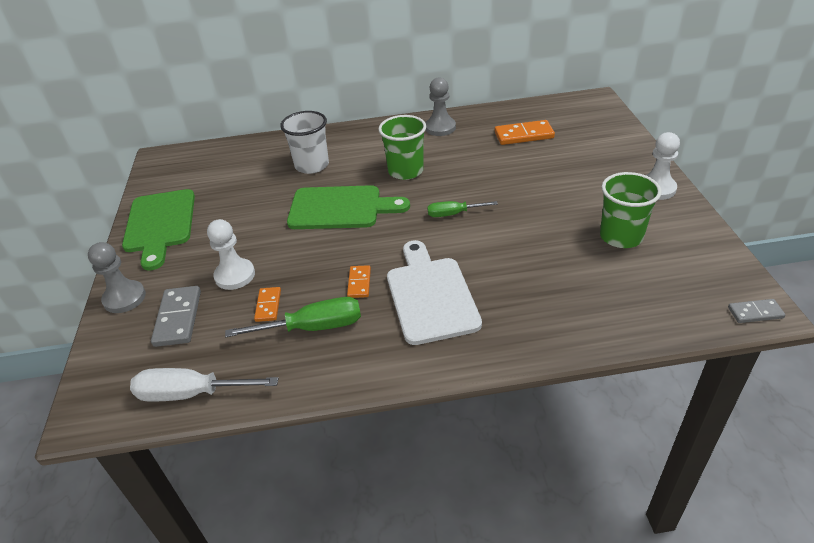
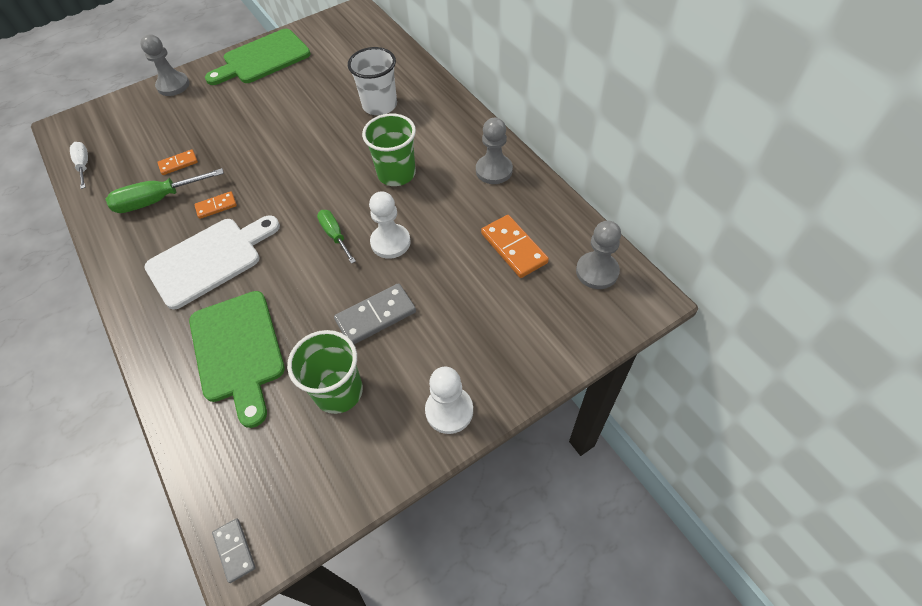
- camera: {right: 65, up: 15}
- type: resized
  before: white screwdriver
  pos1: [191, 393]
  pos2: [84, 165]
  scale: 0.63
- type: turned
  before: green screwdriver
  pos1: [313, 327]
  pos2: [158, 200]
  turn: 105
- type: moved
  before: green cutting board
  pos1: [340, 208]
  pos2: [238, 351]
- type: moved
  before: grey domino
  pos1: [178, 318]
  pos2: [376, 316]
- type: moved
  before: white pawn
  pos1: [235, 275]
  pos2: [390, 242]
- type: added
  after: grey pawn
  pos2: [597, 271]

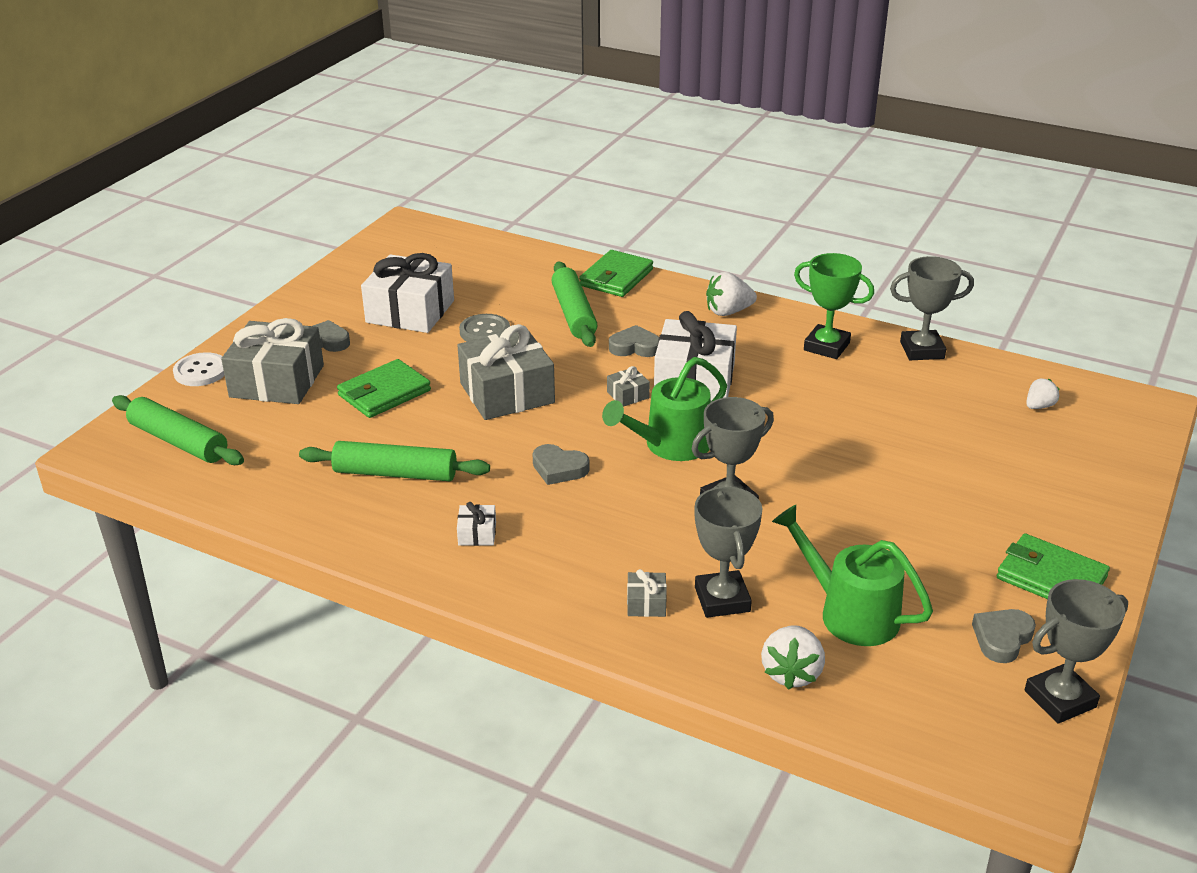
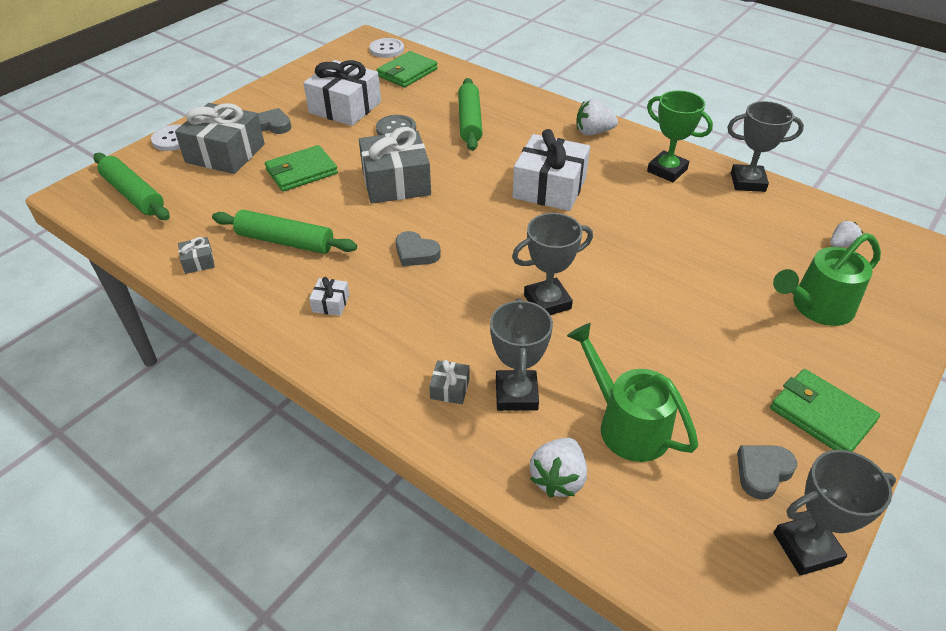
- camera: {right: 10, up: 10}
- type: moved
  before: grey gift
  pos1: [628, 395]
  pos2: [198, 262]
- type: added
  after: white button
  pos2: [387, 49]
- type: moved
  before: green wallet
  pos1: [616, 277]
  pos2: [407, 72]
- type: moved
  before: green watering can
  pos1: [670, 446]
  pos2: [816, 307]
- type: removed
  before: grey heart
  pos1: [634, 347]

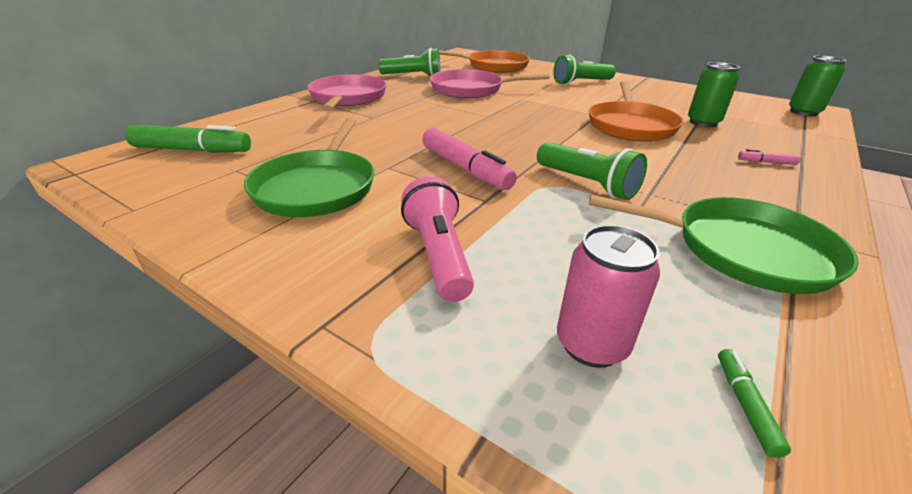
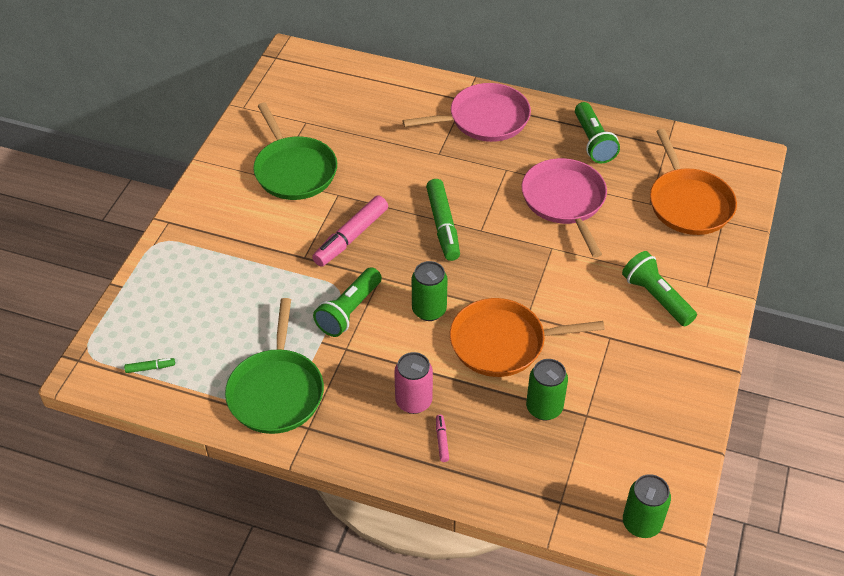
- camera: {right: 75, up: 15}
- type: turned
  before: green pan
  pos1: [317, 187]
  pos2: [294, 170]
  turn: -105
- type: moved
  before: pink can
  pos1: [591, 344]
  pos2: [413, 401]
- type: added
  after: green can
  pos2: [429, 310]
- type: moved
  before: green marker
  pos1: [192, 150]
  pos2: [443, 225]
- type: removed
  before: pink flashlight
  pos1: [438, 255]

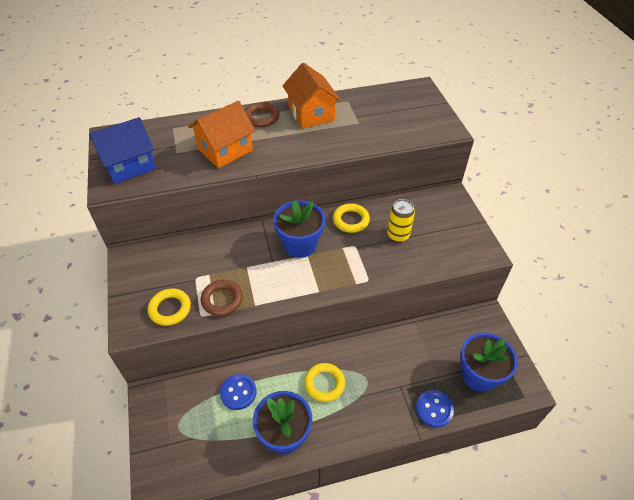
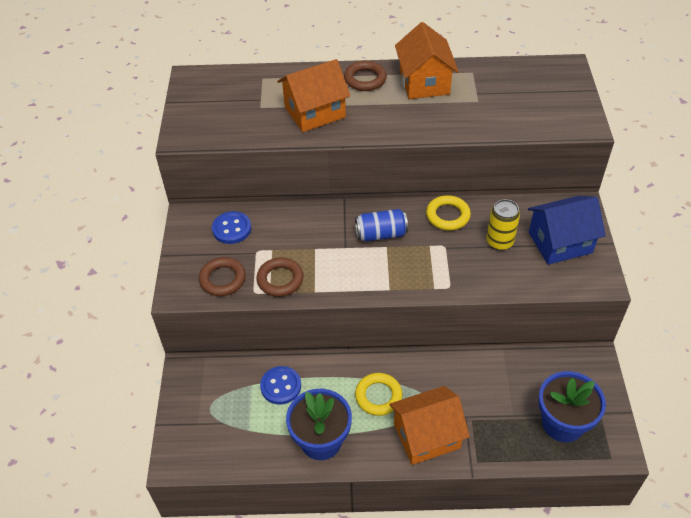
- camera: {right: 15, up: 0}
- type: recoloured
  before: yellow ring
  after: brown ring
  pos1: [170, 309]
  pos2: [223, 279]
- type: moved
  before: blue button
  pos1: [434, 409]
  pos2: [232, 229]
- type: replaced
  before: blue flower pot
  after: blue can
  pos1: [300, 245]
  pos2: [381, 234]
- type: added
  after: orange house
  pos2: [426, 436]
- type: moved
  before: blue house
  pos1: [129, 165]
  pos2: [560, 242]

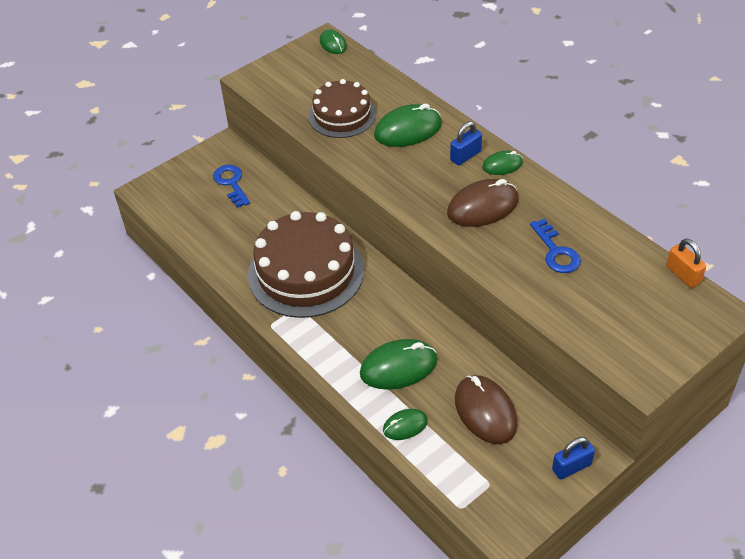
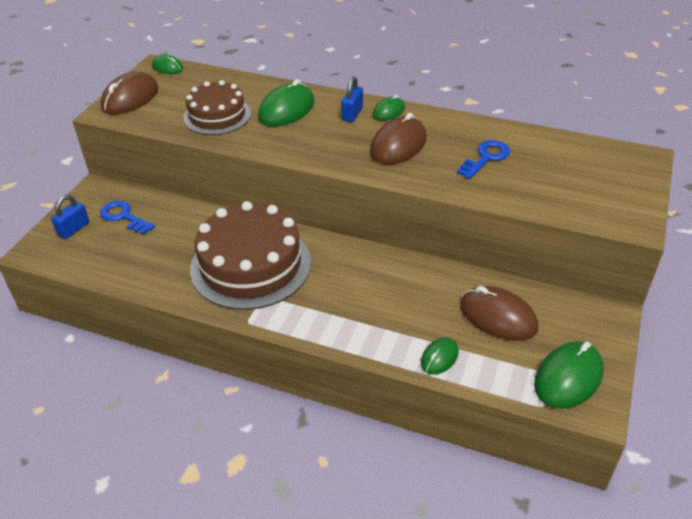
- camera: {right: -30, up: -5}
- type: moved
  before: blue padlock
  pos1: [571, 467]
  pos2: [74, 229]
- type: added
  after: brown mouse
  pos2: [130, 98]
- type: turned
  before: blue key
  pos1: [556, 252]
  pos2: [486, 158]
  turn: -90
- type: moved
  before: green mouse
  pos1: [398, 367]
  pos2: [568, 378]
- type: removed
  before: orange padlock
  pos1: [683, 275]

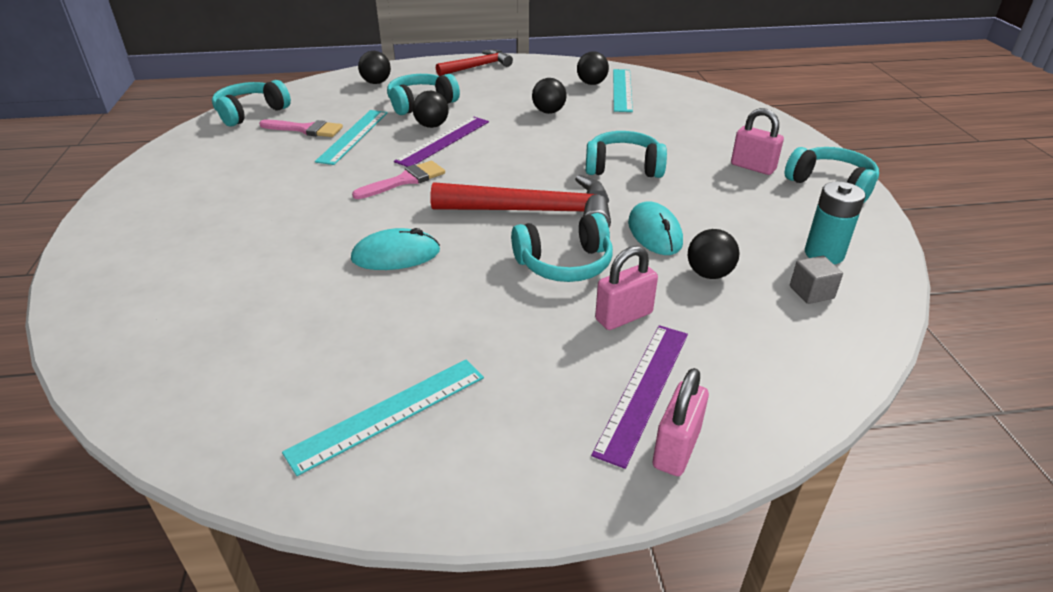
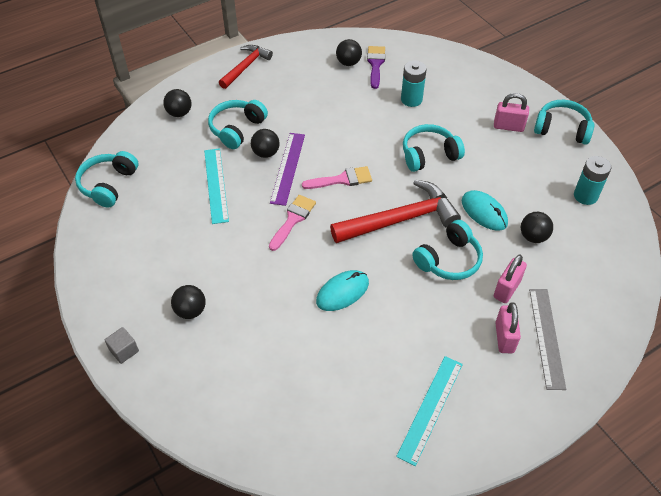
- camera: {right: -25, up: 15}
- type: moved
  before: grey cube
  pos1: [811, 292]
  pos2: [124, 350]
- type: moved
  before: black ball
  pos1: [548, 112]
  pos2: [190, 311]
- type: moved
  before: pink brush
  pos1: [306, 129]
  pos2: [342, 179]
- type: replaced
  before: turquoise ruler
  after: purple brush
  pos1: [622, 90]
  pos2: [375, 64]
- type: added
  after: turquoise battery
  pos2: [411, 99]
- type: moved
  before: pink padlock
  pos1: [676, 449]
  pos2: [504, 337]
- type: recoloured
  before: purple ruler
  after: grey ruler
  pos1: [643, 390]
  pos2: [546, 337]

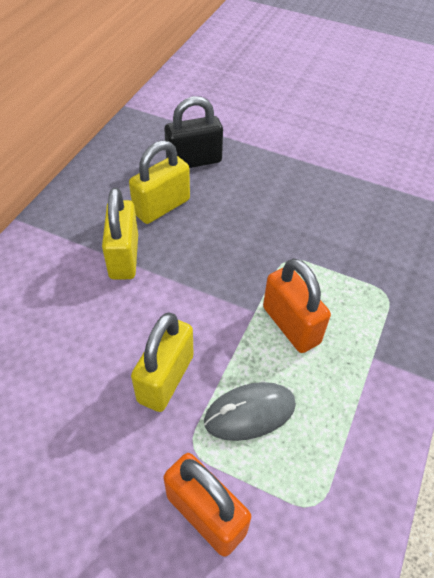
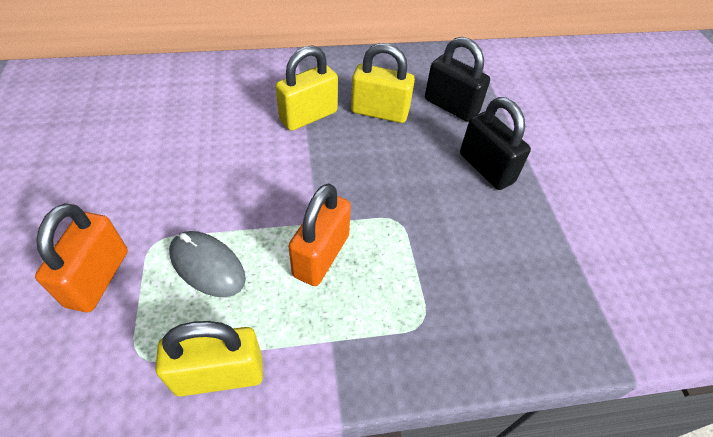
- camera: {right: 55, up: 0}
- type: moved
  before: yellow padlock
  pos1: [165, 378]
  pos2: [219, 374]
- type: added
  after: black padlock
  pos2: [486, 168]

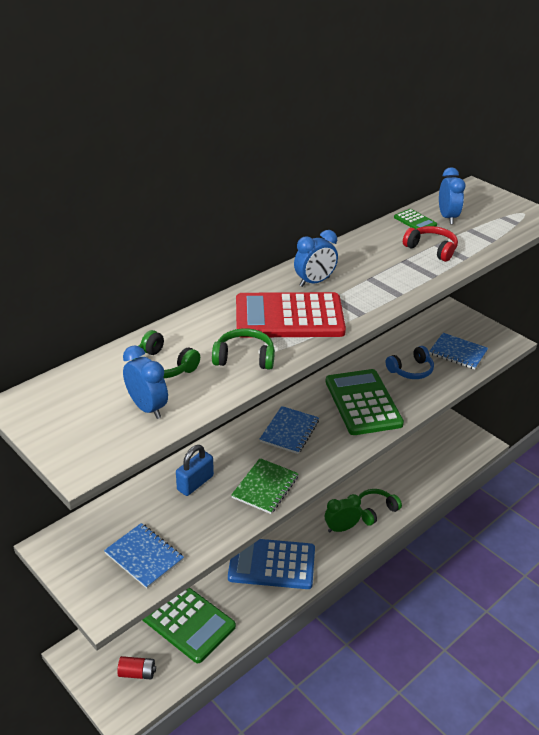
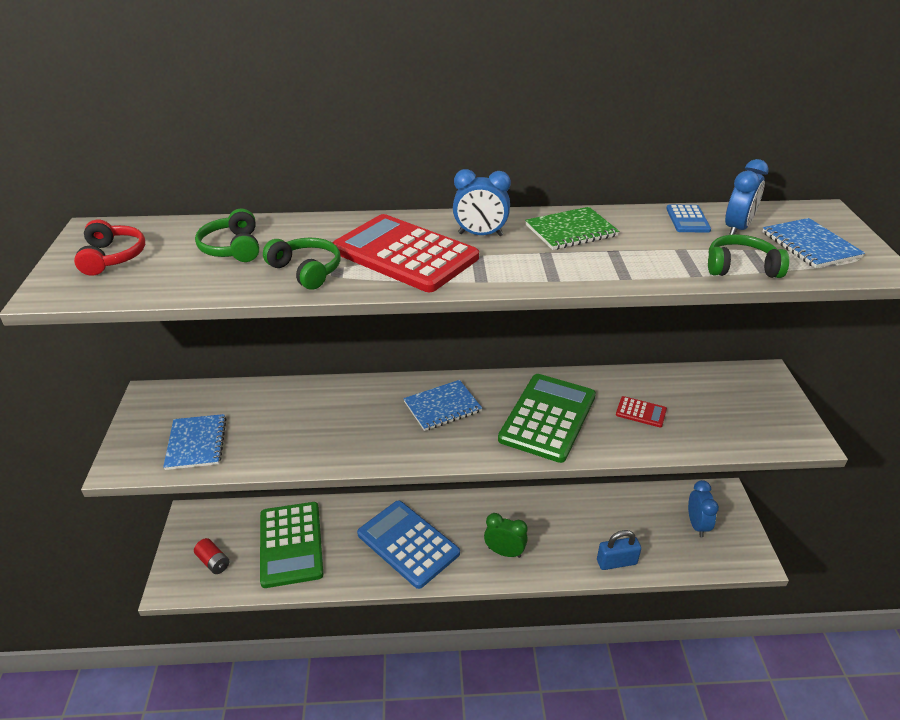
- camera: {right: 40, up: 0}
- type: moved
  before: red headphones
  pos1: [431, 249]
  pos2: [113, 257]
- type: moved
  before: green notebook
  pos1: [265, 487]
  pos2: [571, 231]
- type: moved
  before: blue padlock
  pos1: [195, 483]
  pos2: [616, 562]
- type: replaced
  before: blue headphones
  after: red calculator
  pos1: [411, 370]
  pos2: [641, 412]
- type: recoloured
  before: green calculator
  after: blue calculator
  pos1: [415, 221]
  pos2: [688, 219]
- type: moved
  before: blue clock
  pos1: [147, 408]
  pos2: [697, 525]
- type: moved
  before: green headphones
  pos1: [375, 510]
  pos2: [741, 267]
- type: moved
  before: blue notebook
  pos1: [458, 352]
  pos2: [810, 245]

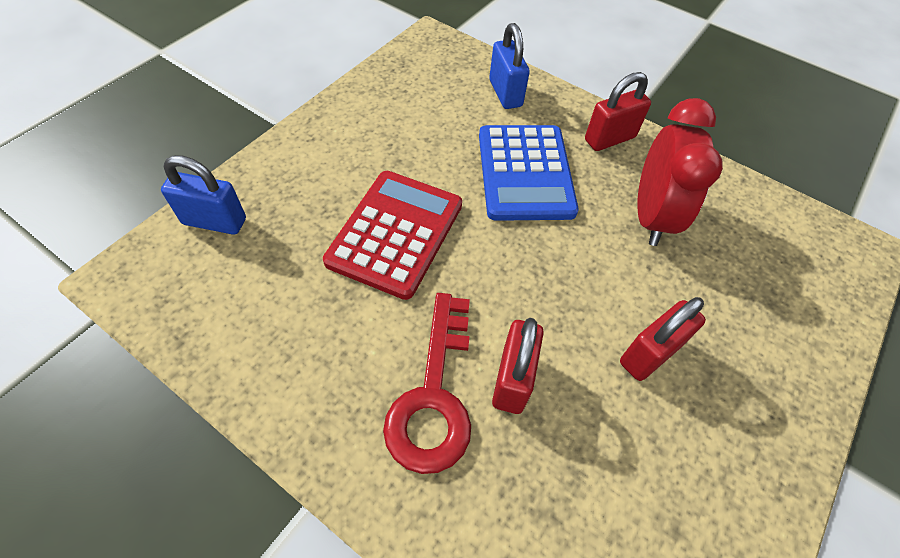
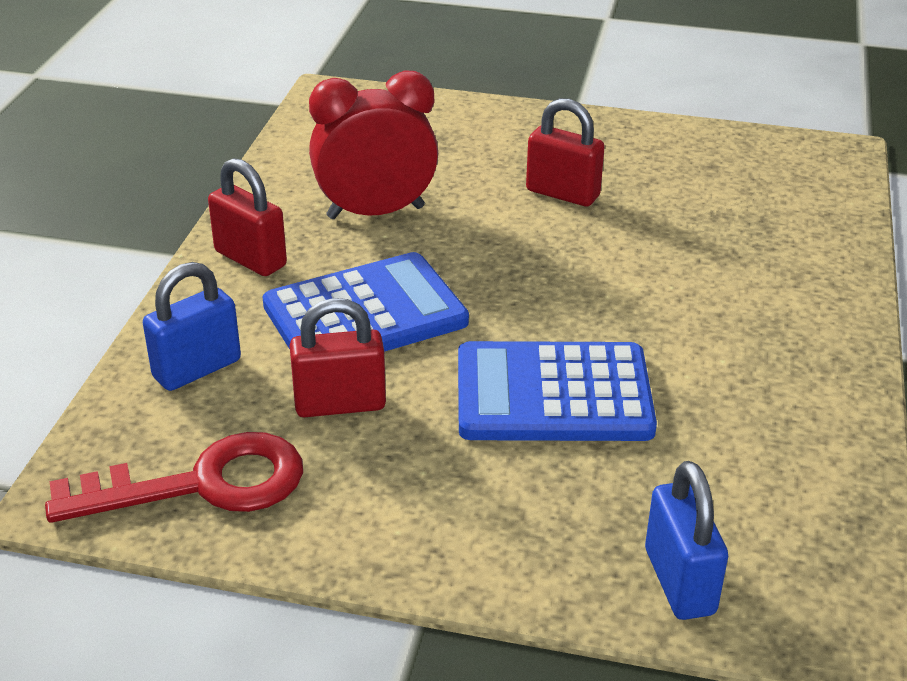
- camera: {right: -110, up: -20}
- type: moved
  before: red key
  pos1: [434, 395]
  pos2: [202, 484]
- type: moved
  before: red padlock
  pos1: [512, 379]
  pos2: [340, 404]
- type: recoloured
  before: red calculator
  after: blue calculator
  pos1: [395, 233]
  pos2: [553, 394]

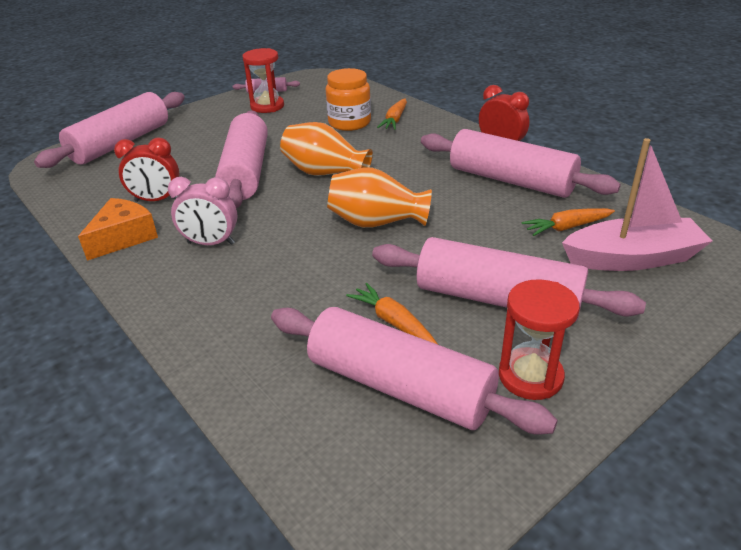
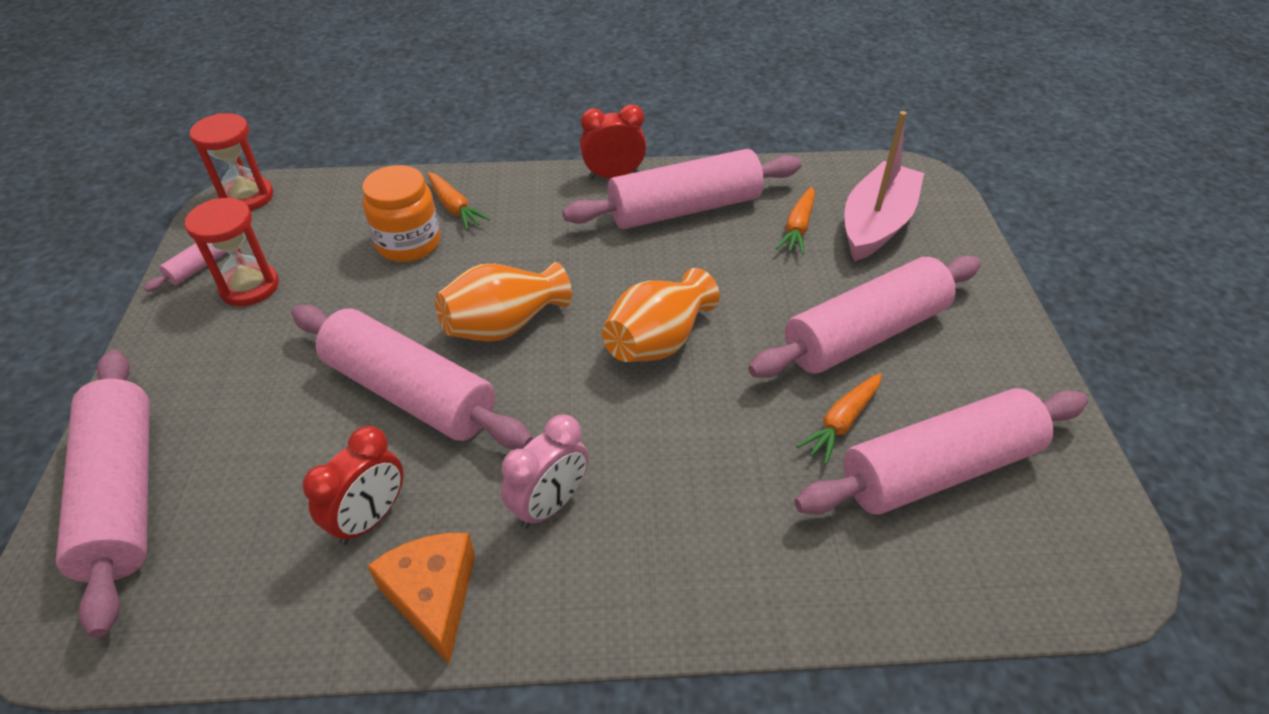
- camera: {right: -55, up: 10}
- type: moved
  before: red hourglass
  pos1: [530, 376]
  pos2: [247, 197]
- type: turned
  before: orange carrot
  pos1: [393, 322]
  pos2: [841, 422]
  turn: -45

